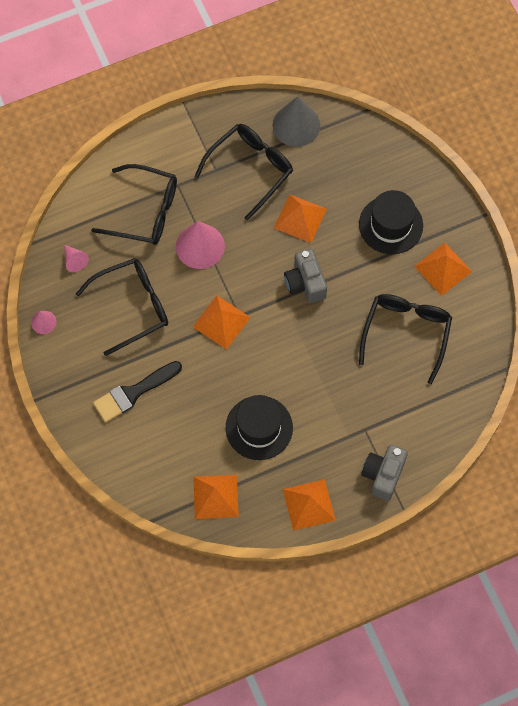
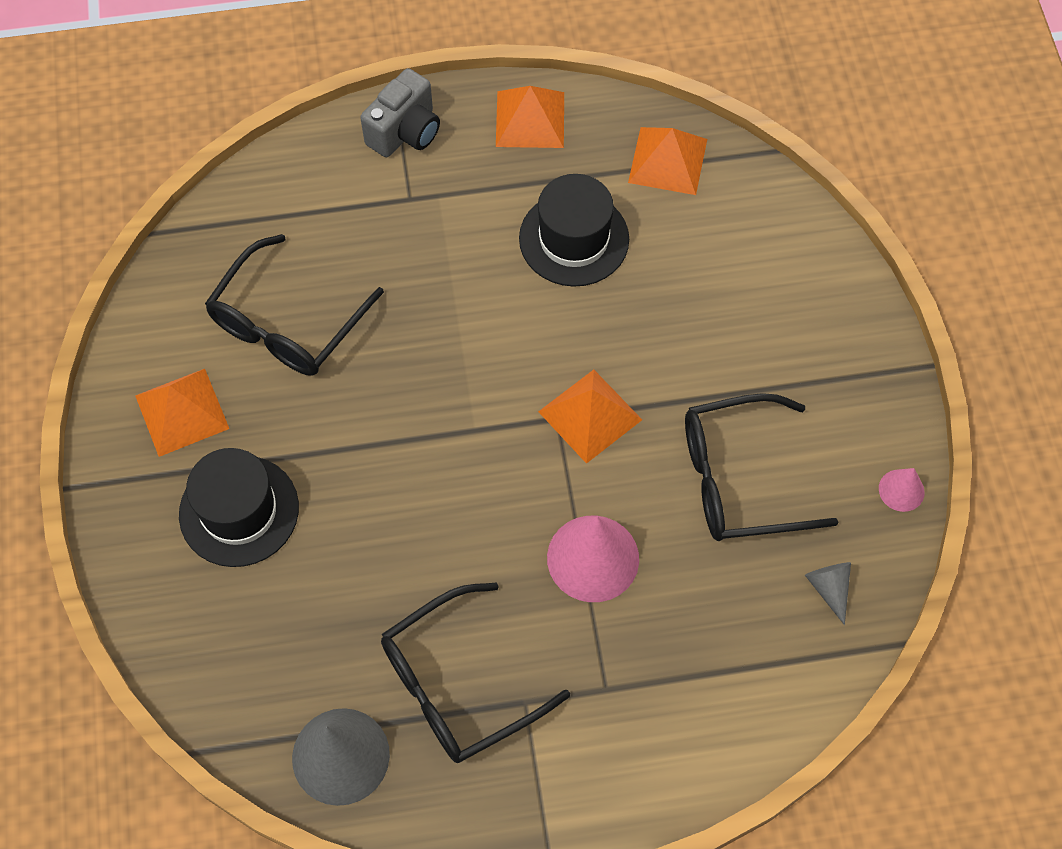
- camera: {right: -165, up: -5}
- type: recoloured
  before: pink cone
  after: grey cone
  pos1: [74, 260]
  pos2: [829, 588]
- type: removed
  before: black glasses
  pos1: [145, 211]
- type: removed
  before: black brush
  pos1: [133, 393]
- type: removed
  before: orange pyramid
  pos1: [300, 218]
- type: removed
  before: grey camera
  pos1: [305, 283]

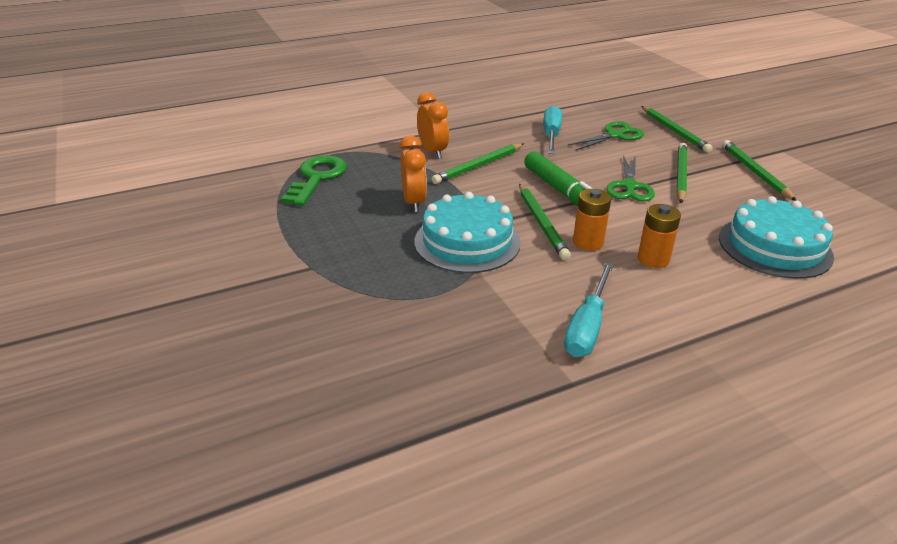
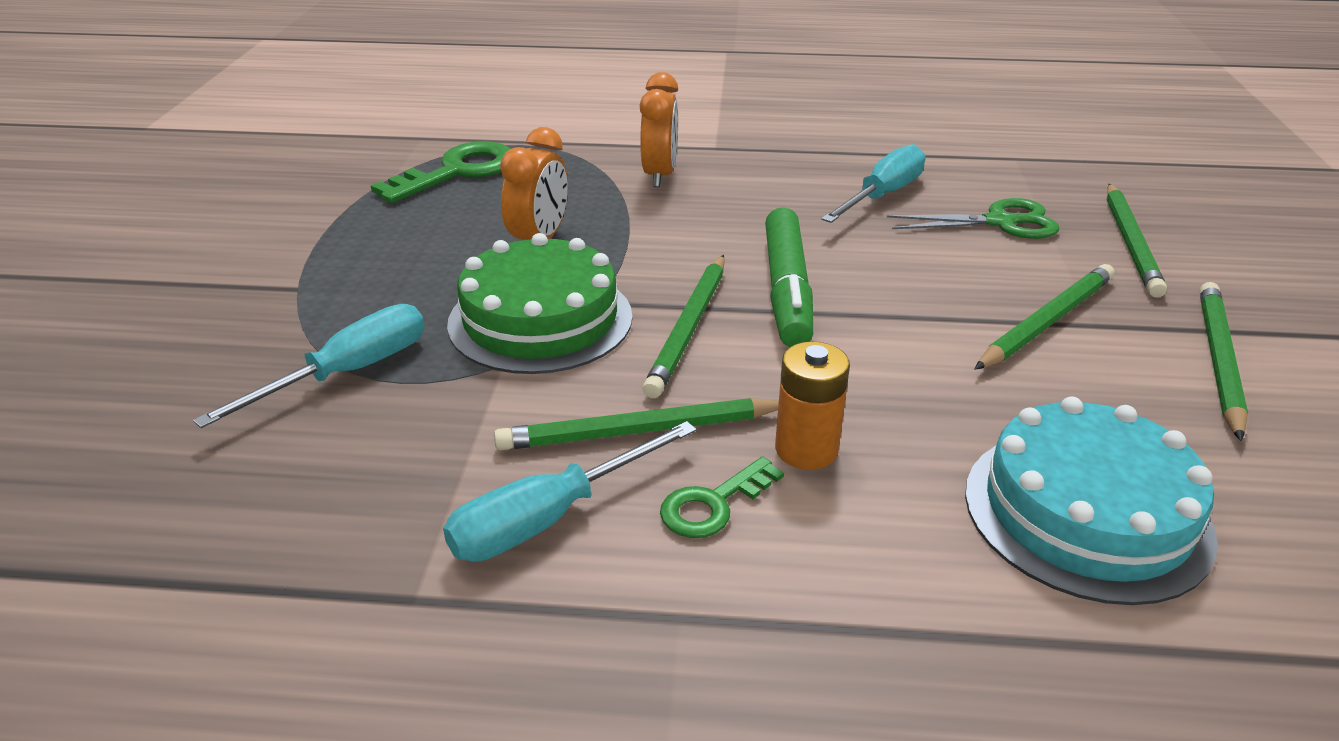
- camera: {right: 30, up: 0}
- type: added
  after: turquoise screwdriver
  pos2: [348, 373]
- type: recoloured
  before: turquoise cake
  after: green cake
  pos1: [467, 241]
  pos2: [540, 319]
- type: moved
  before: green pencil
  pos1: [478, 166]
  pos2: [639, 431]
- type: added
  after: green key
  pos2: [713, 504]
- type: removed
  before: orange battery
  pos1: [588, 242]
- type: removed
  before: green scissors
  pos1: [629, 186]

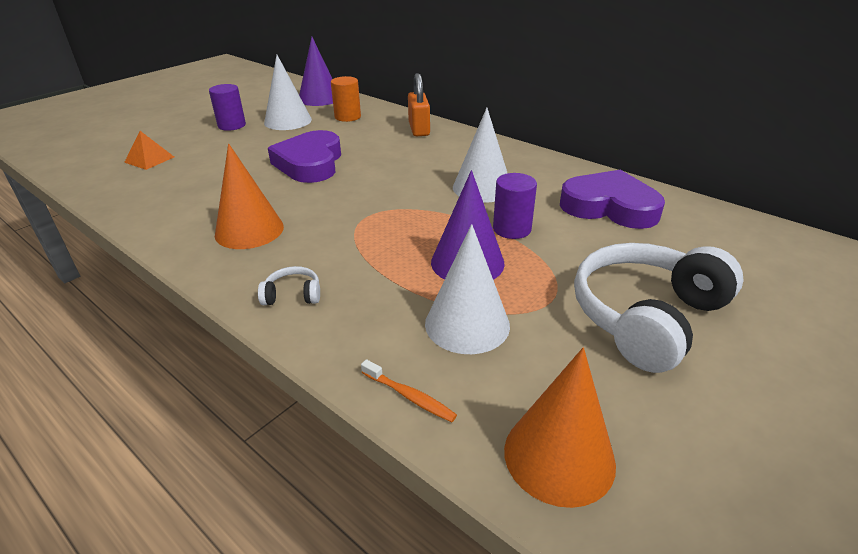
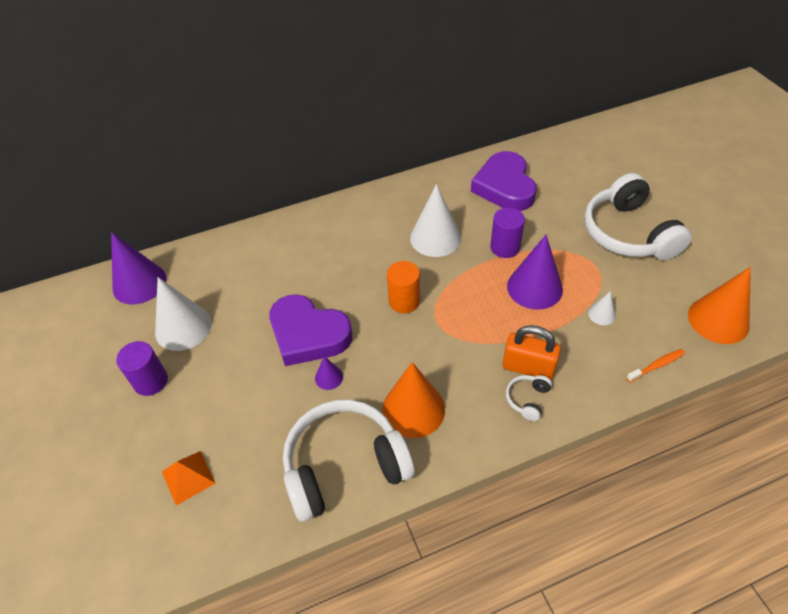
- camera: {right: -60, up: 15}
- type: added
  after: white headphones
  pos2: [344, 466]
- type: added
  after: purple cone
  pos2: [329, 377]
- type: moved
  before: orange cylinder
  pos1: [347, 117]
  pos2: [404, 301]
- type: turned
  before: purple heart
  pos1: [609, 207]
  pos2: [504, 186]
  turn: -60
- type: moved
  before: orange padlock
  pos1: [419, 129]
  pos2: [528, 367]
- type: resized
  before: white cone
  pos1: [467, 324]
  pos2: [601, 314]
  scale: 0.47

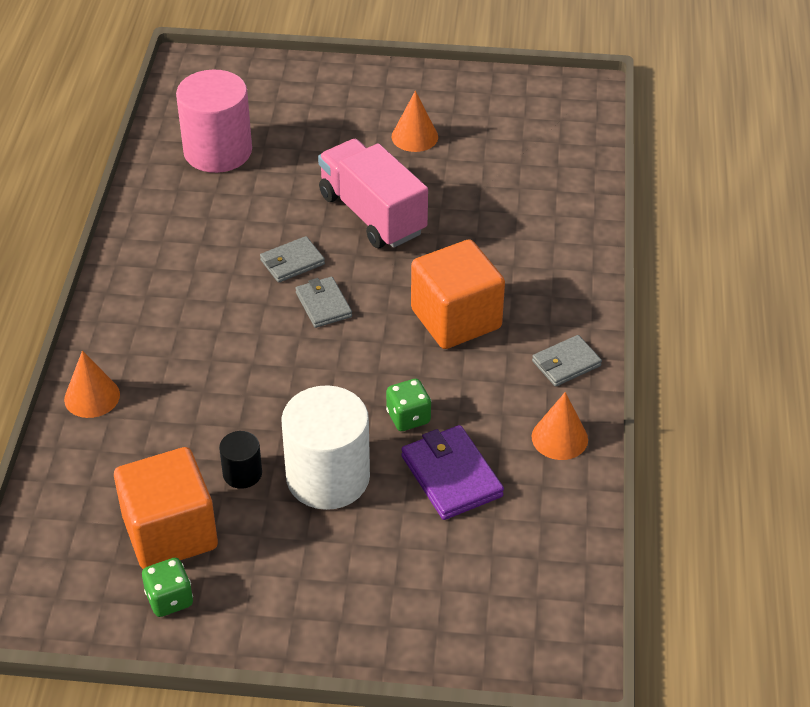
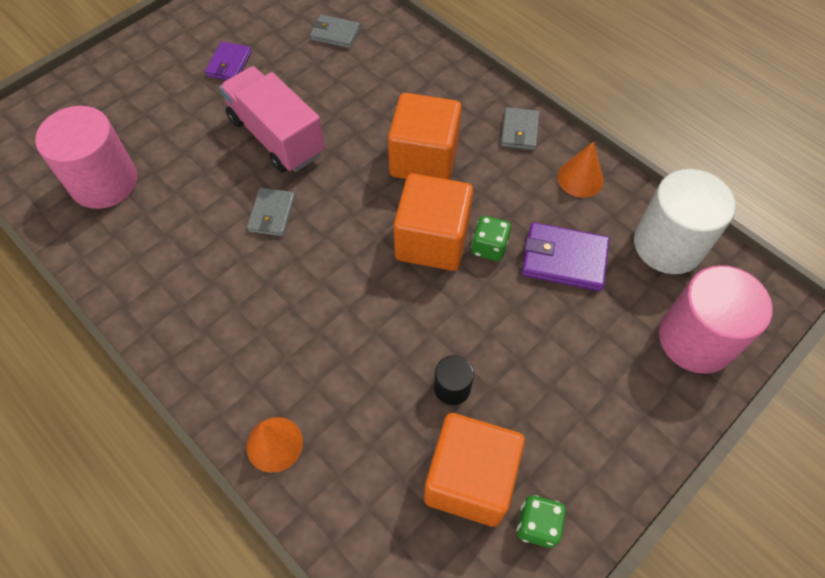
- camera: {right: -50, up: 15}
- type: replaced
  before: orange cone
  after: purple wallet
  pos1: [414, 136]
  pos2: [229, 64]
- type: turned
  before: pink truck
  pos1: [372, 214]
  pos2: [276, 136]
  turn: 45
- type: moved
  before: grey wallet
  pos1: [323, 305]
  pos2: [335, 34]
- type: added
  after: orange cube
  pos2: [432, 240]
- type: moved
  before: white cylinder
  pos1: [328, 477]
  pos2: [668, 244]
- type: added
  after: pink cylinder
  pos2: [696, 339]

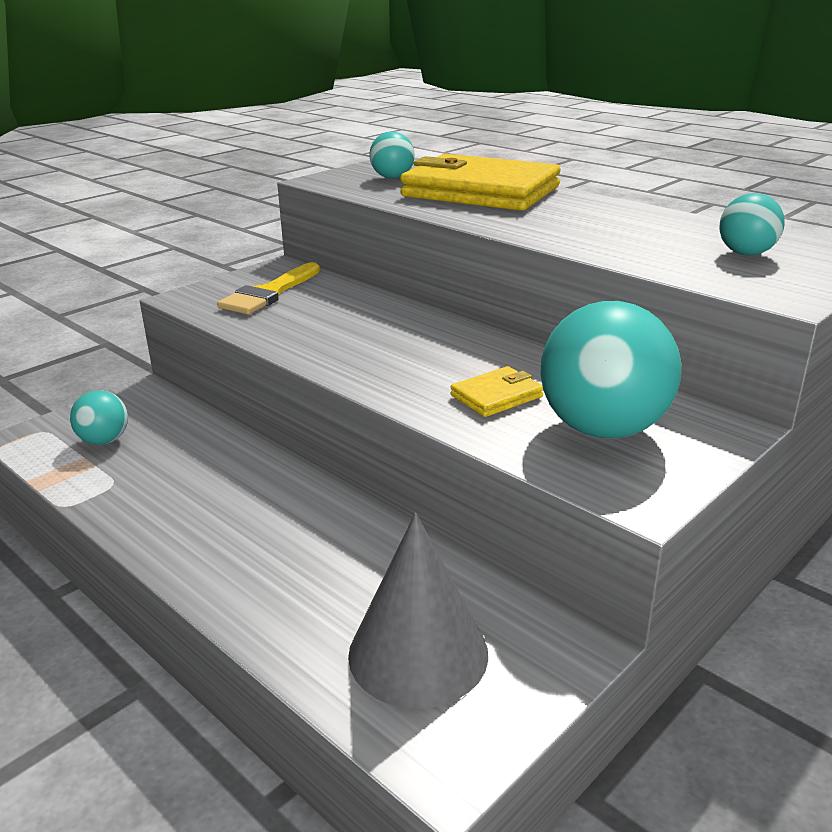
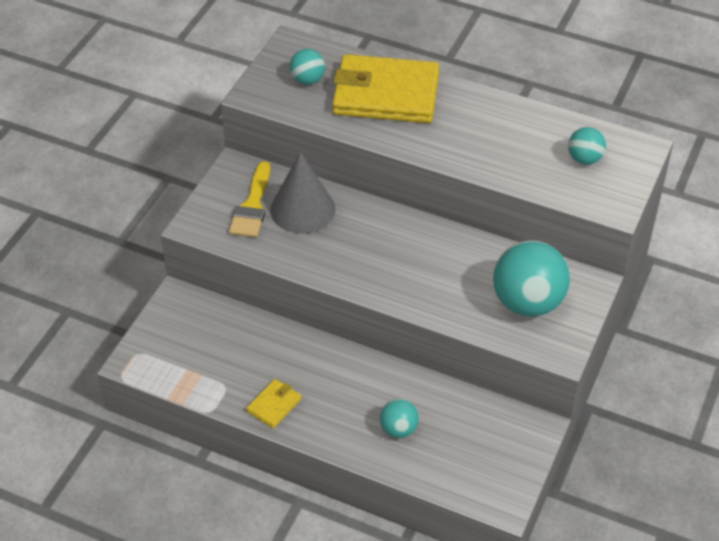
- camera: {right: -20, up: 20}
- type: moved
  before: yellow wallet
  pos1: [496, 396]
  pos2: [274, 405]
- type: moved
  before: grey cone
  pos1: [418, 653]
  pos2: [302, 209]
- type: moved
  before: turquoise ball
  pos1: [104, 440]
  pos2: [398, 429]

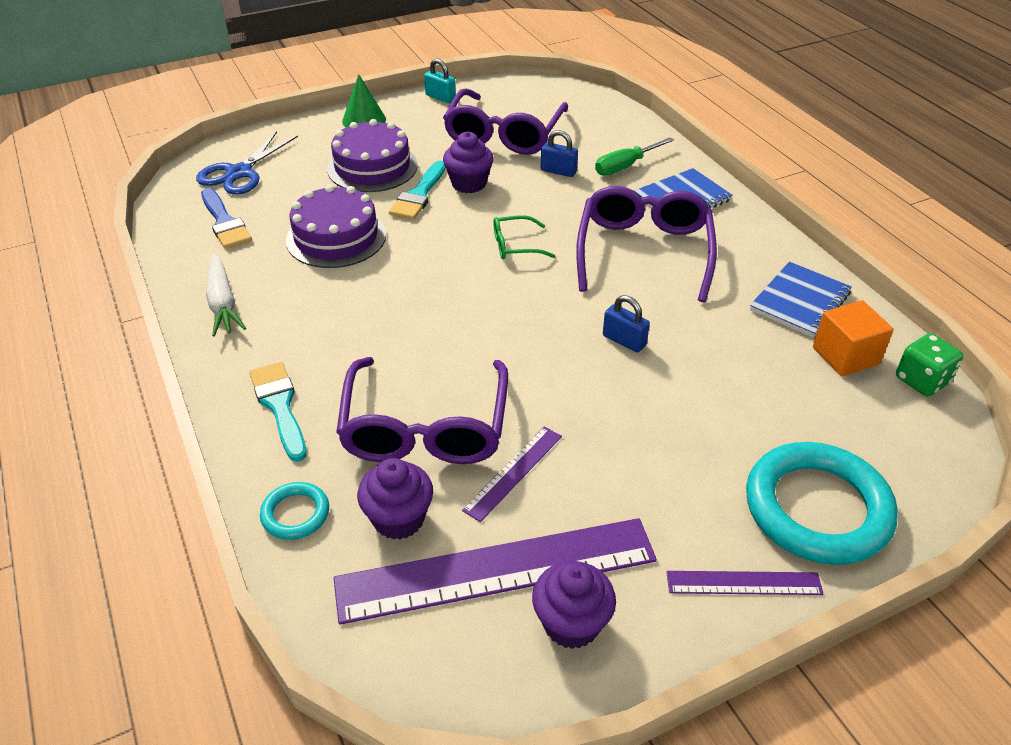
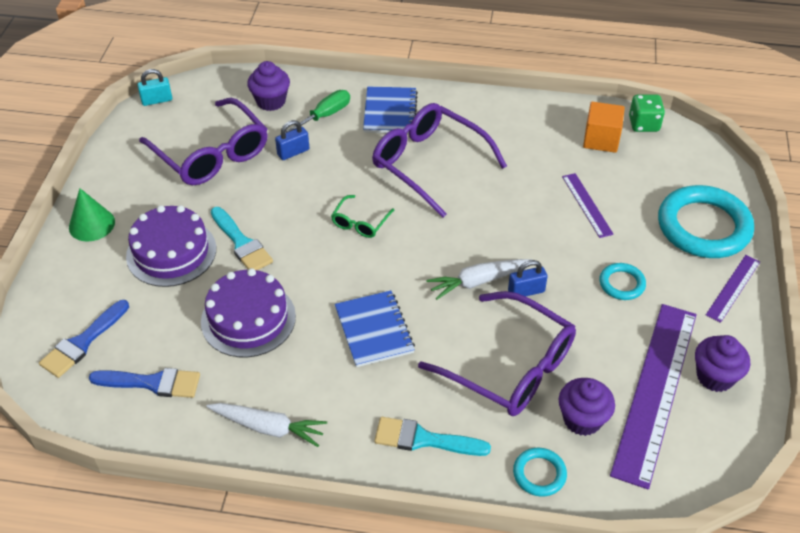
- camera: {right: -55, up: 5}
- type: replaced
  before: blue scissors
  after: blue brush
  pos1: [239, 173]
  pos2: [82, 342]
- type: moved
  before: turquoise padlock
  pos1: [440, 97]
  pos2: [157, 100]
- type: moved
  before: purple cupcake
  pos1: [469, 184]
  pos2: [271, 101]
- type: turned
  before: green screwdriver
  pos1: [625, 166]
  pos2: [324, 116]
  turn: -135
- type: moved
  before: blue notebook
  pos1: [799, 301]
  pos2: [374, 330]
- type: added
  after: white carrot
  pos2: [478, 281]
- type: moved
  before: blue padlock
  pos1: [624, 341]
  pos2: [526, 291]
- type: moved
  before: purple ruler
  pos1: [513, 472]
  pos2: [587, 205]
- type: added
  after: turquoise ring
  pos2: [622, 284]

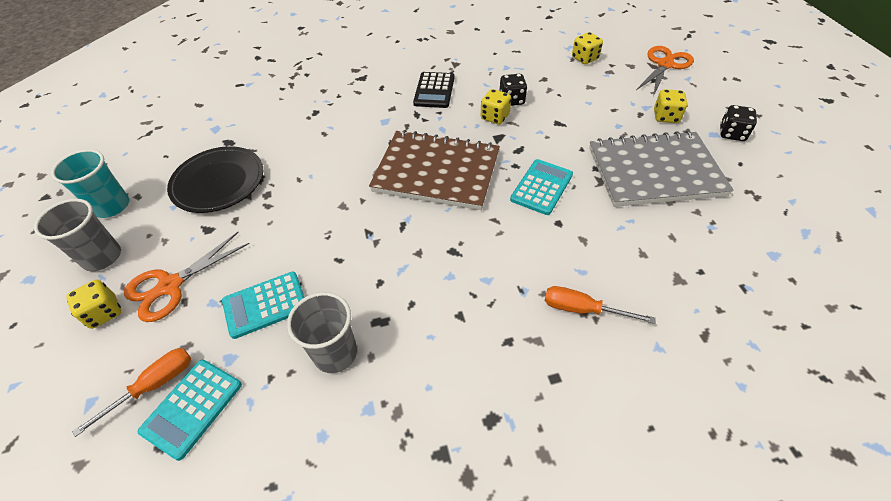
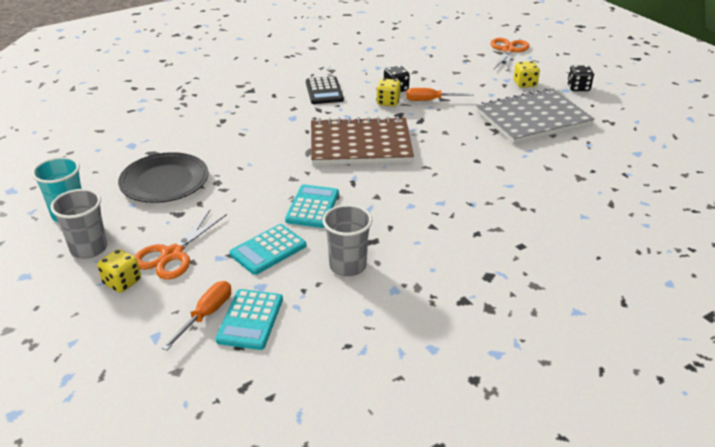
- camera: {right: -20, up: -15}
- type: moved
  before: turquoise calculator
  pos1: [541, 187]
  pos2: [312, 207]
- type: moved
  before: orange screwdriver
  pos1: [583, 309]
  pos2: [430, 100]
- type: removed
  before: yellow dice
  pos1: [584, 58]

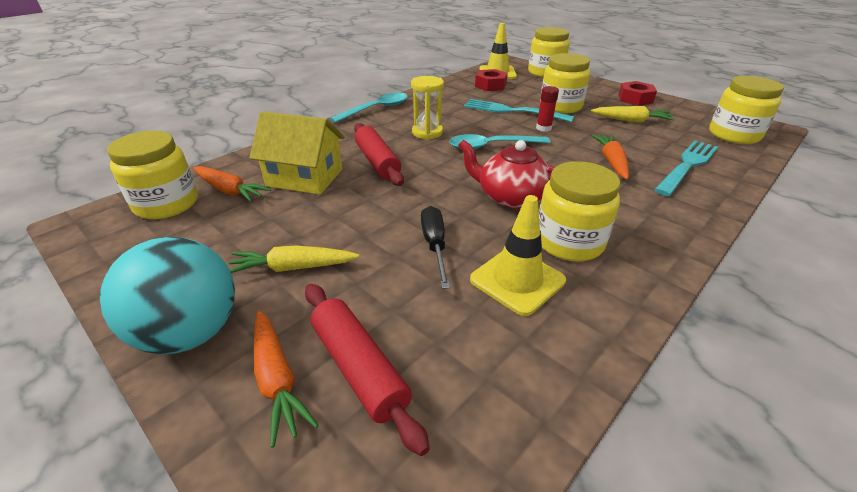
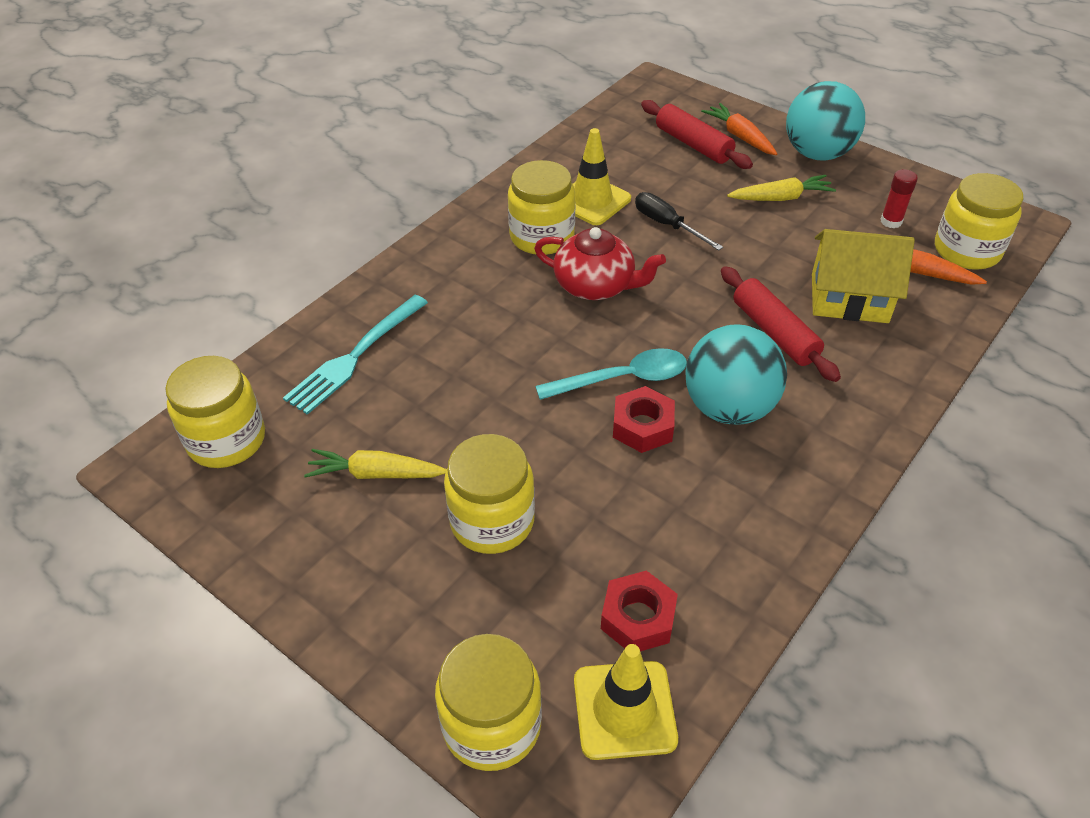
- camera: {right: 175, up: 10}
- type: moved
  before: red nut
  pos1: [635, 99]
  pos2: [643, 426]
- type: turned
  before: black screwdriver
  pos1: [435, 245]
  pos2: [667, 225]
  turn: 150
- type: replaced
  before: yellow hourglass
  after: turquoise ball
  pos1: [427, 132]
  pos2: [728, 407]
- type: moved
  before: red glue stick
  pos1: [543, 128]
  pos2: [891, 221]
- type: removed
  before: turquoise spoon
  pos1: [376, 109]
- type: removed
  before: turquoise fork
  pos1: [512, 111]
- type: removed
  before: orange carrot
  pos1: [611, 161]

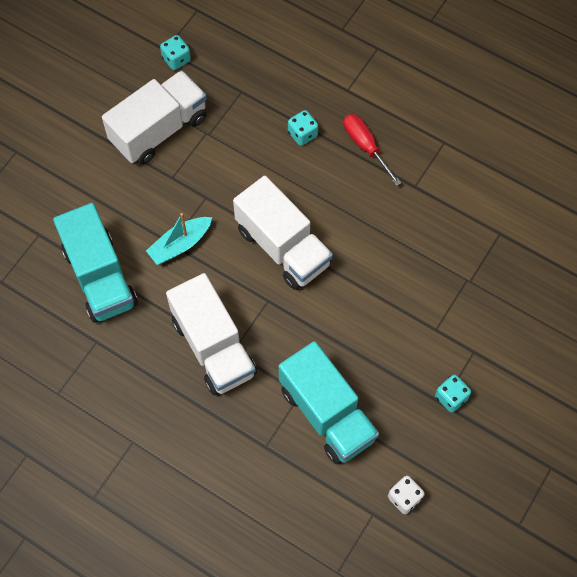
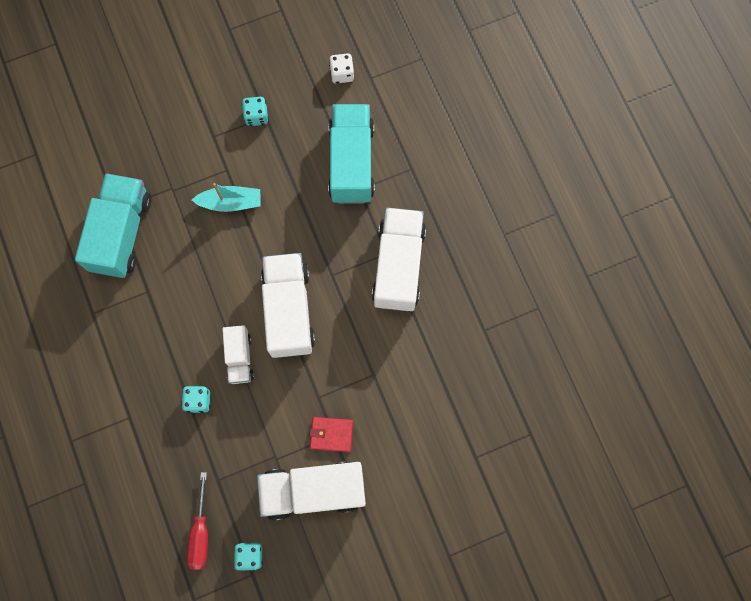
- camera: {right: -145, up: 10}
- type: moved
  before: turquoise truck
  pos1: [100, 277]
  pos2: [121, 233]
- type: moved
  before: red screwdriver
  pos1: [365, 146]
  pos2: [200, 533]
- type: moved
  before: turquoise boat
  pos1: [180, 245]
  pos2: [230, 202]
- type: added
  after: white truck
  pos2: [239, 358]
- type: added
  after: red wallet
  pos2: [331, 434]

